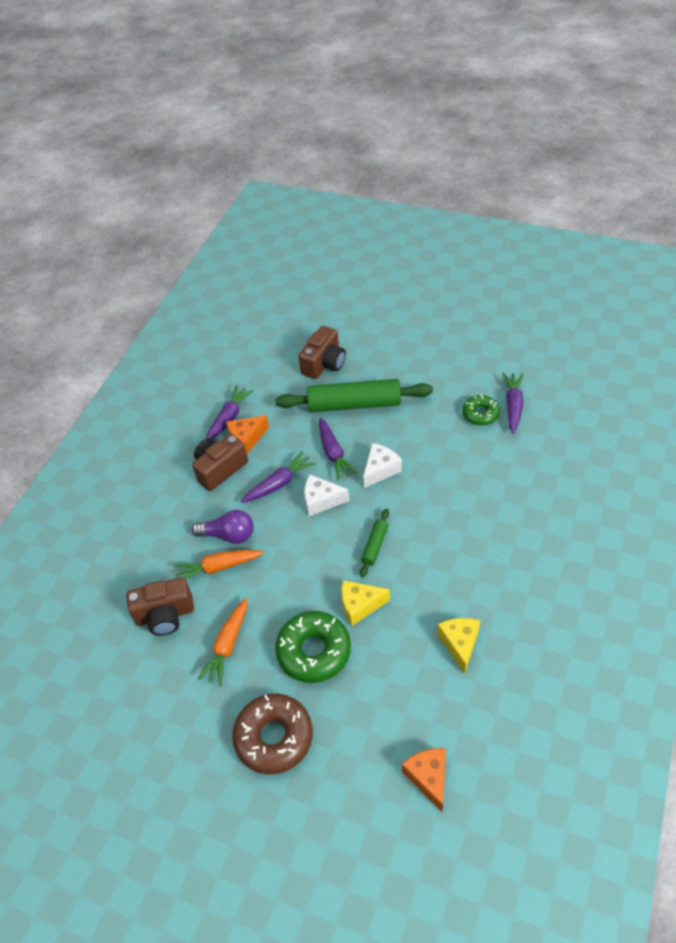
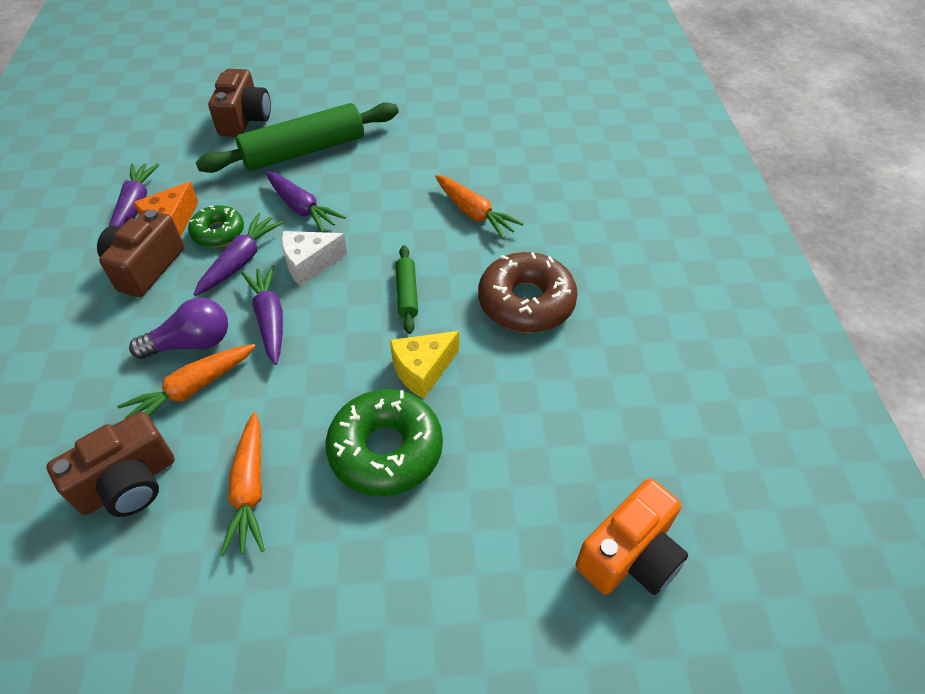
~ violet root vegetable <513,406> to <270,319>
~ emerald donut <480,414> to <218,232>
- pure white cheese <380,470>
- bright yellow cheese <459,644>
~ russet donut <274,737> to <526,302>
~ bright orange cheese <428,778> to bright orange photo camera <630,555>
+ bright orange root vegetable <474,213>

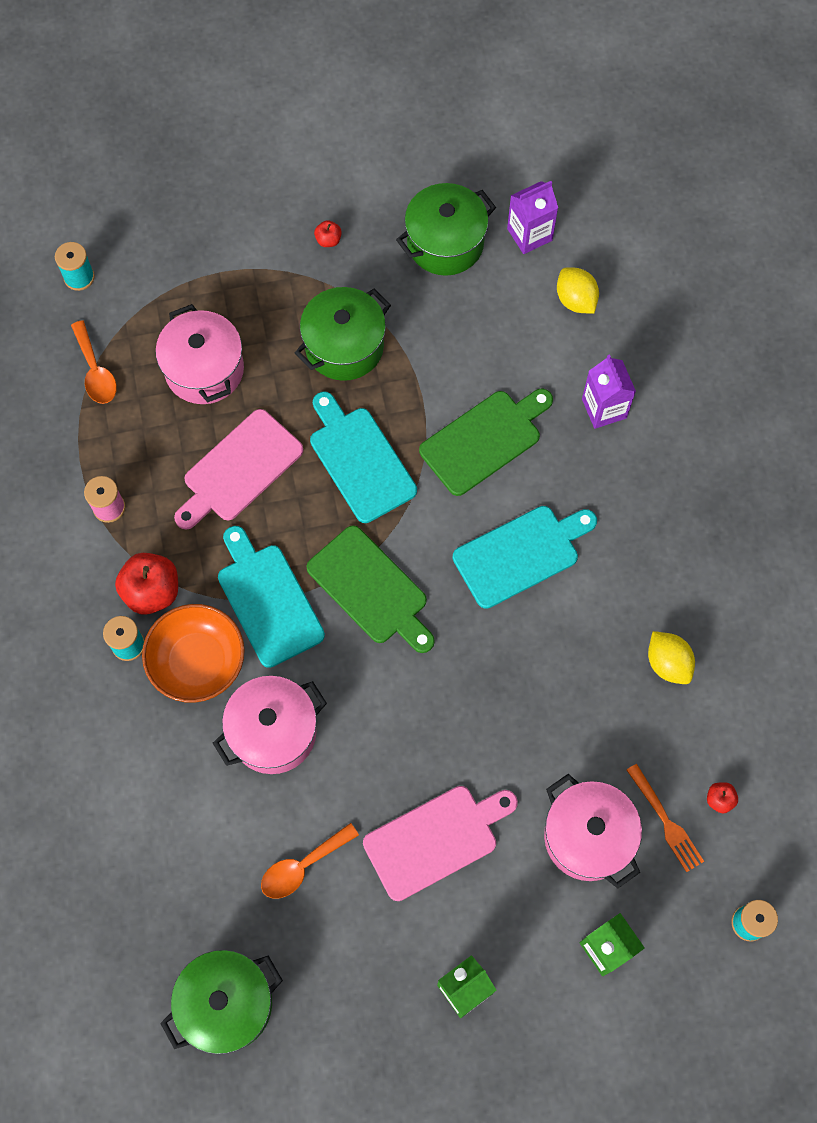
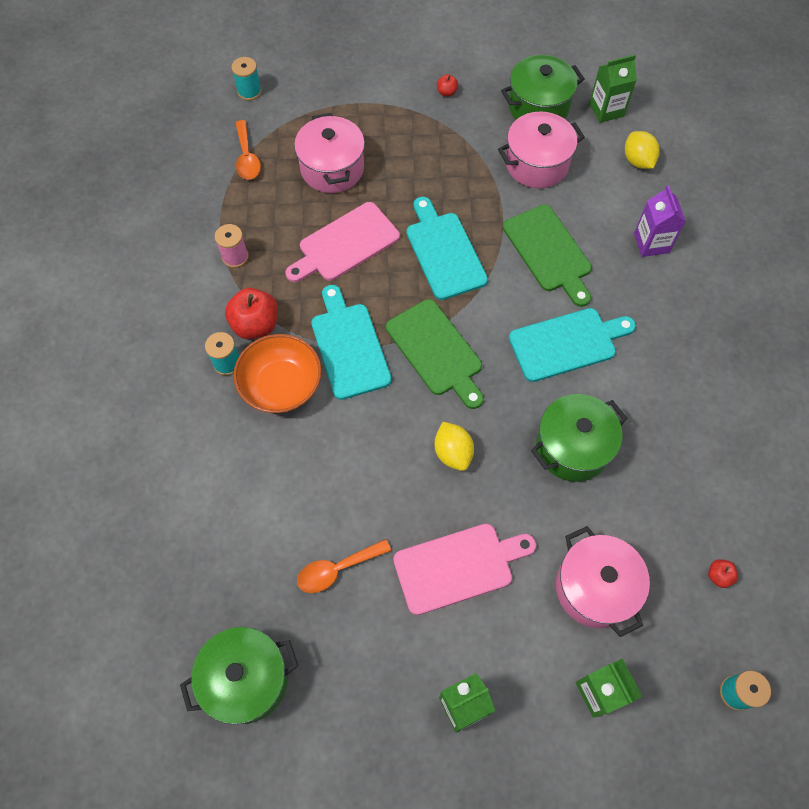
~ violet juice carton <529,234> to emerald juice carton <606,110>
~ emerald cooking pot <344,346> to <572,447>
~ emerald cutting board <484,440> = <549,252> 90 degrees clockwise
~ bright yellow toy lemon <667,663> to <453,453>
~ rose-pink cooking pot <273,732> to <536,164>
- bright orange table fork <665,821>

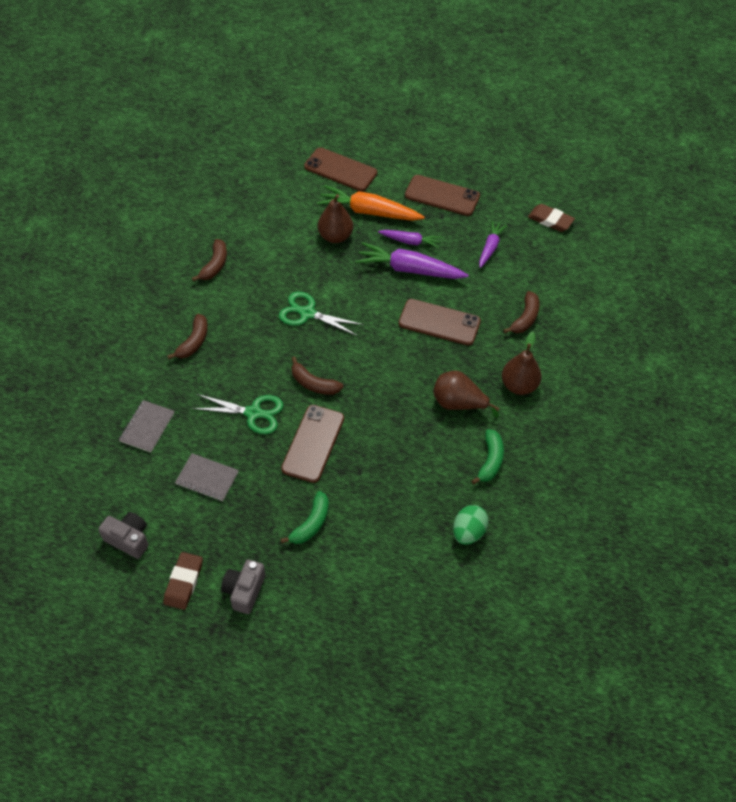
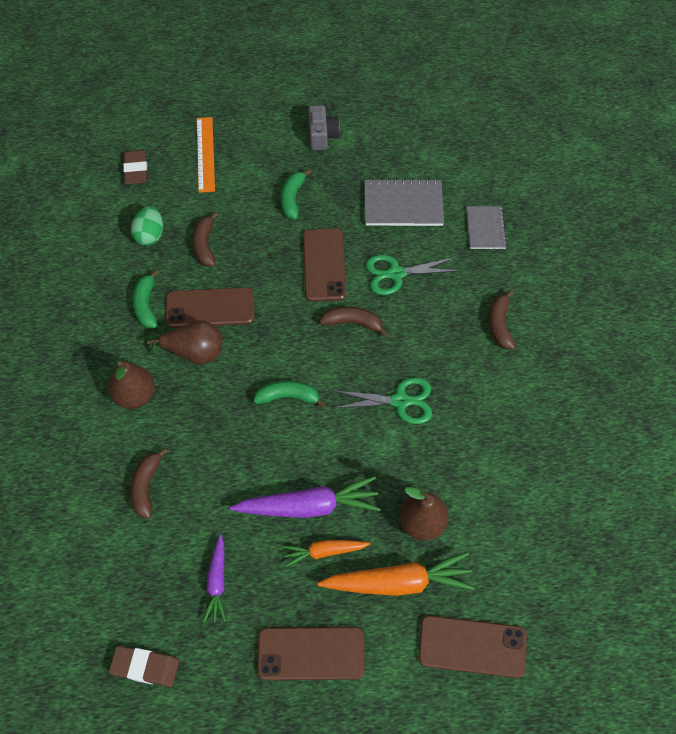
~ violet root vegetable <410,241> to bright orange root vegetable <324,552>
~ russet toy banana <215,265> to <205,245>
~ russet smartphone <439,322> to <210,308>
~ ash-grey exercise book <207,478> = <403,205> x1.55
- ash-grey photo camera <128,539>
~ russet gum eraser <183,582> to <136,170>
+ bright orange ruler <205,154>
+ emerald toy banana <288,397>

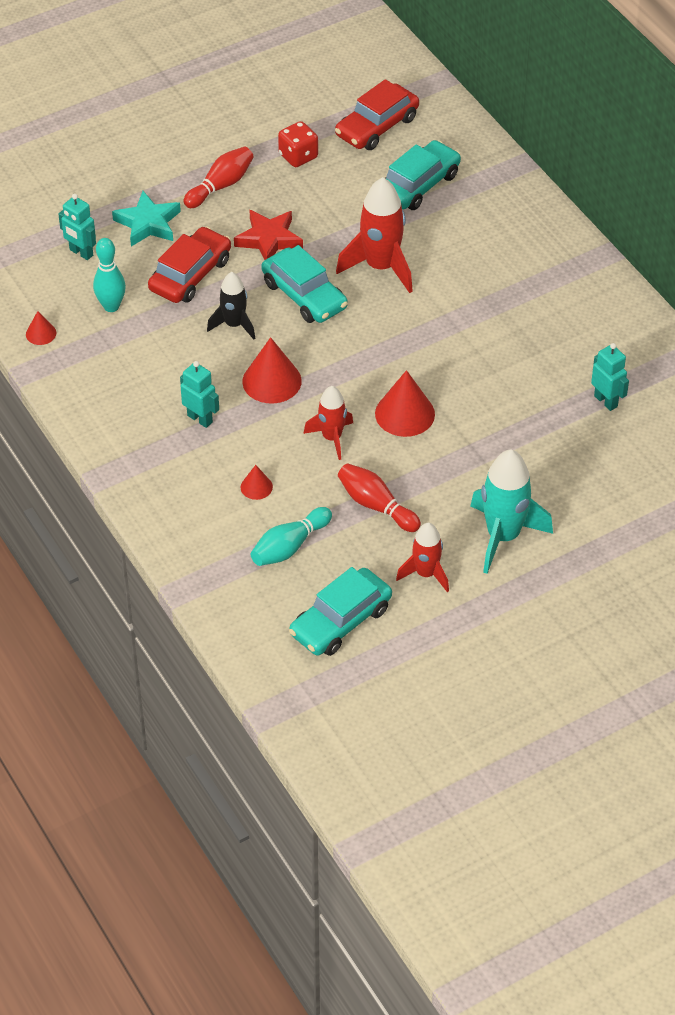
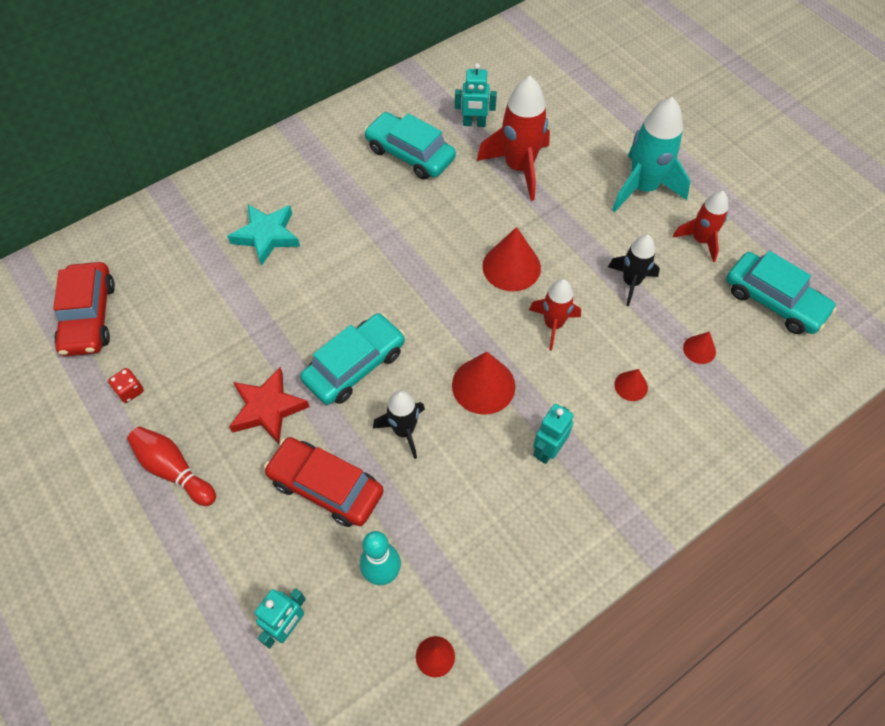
~ red car <377,126> = <89,316> 45 degrees clockwise
~ red dice <298,156> = <130,391> x0.64
~ teal car <419,185> to <410,154>
~ red rocket <381,267> to <519,167>
~ teal star <148,223> to <267,236>
~ teal robot figure <606,401> = <474,123> 135 degrees counterclockwise
~ red bowling pin <376,505> to black rocket <631,282>
~ teal bowling pin <289,546> to red cone shape <699,349>

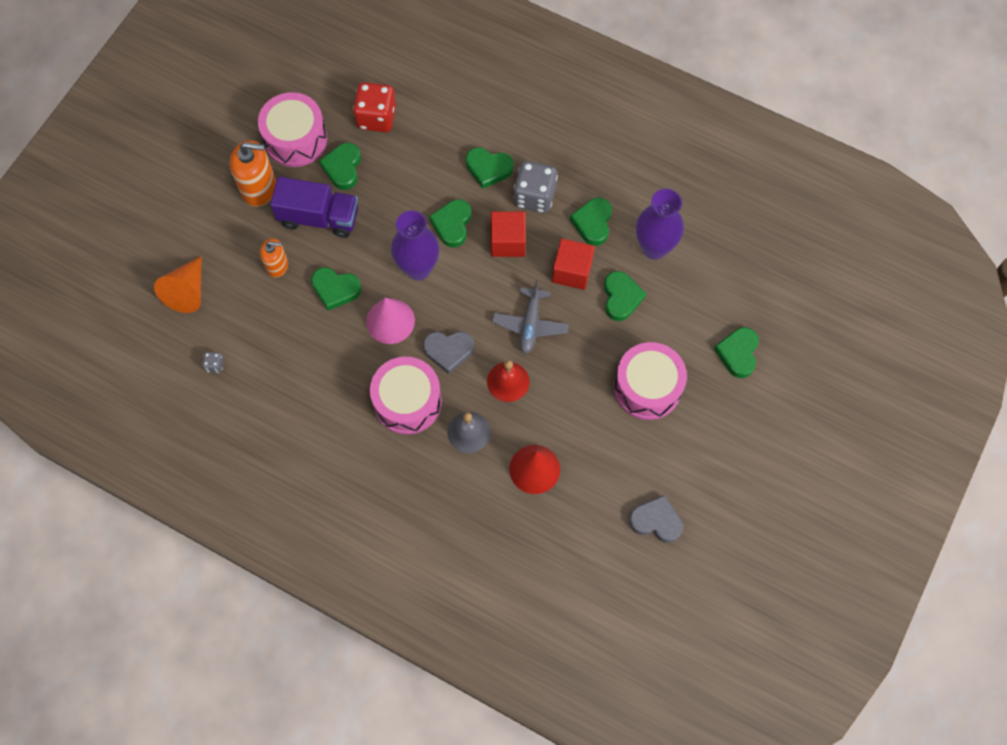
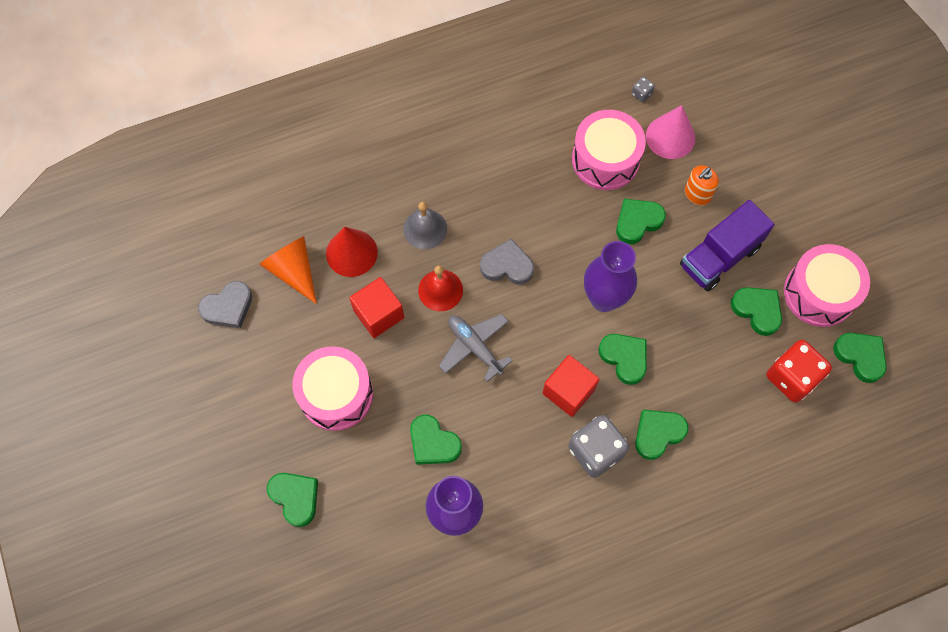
- bright orange soap dispenser <259,188>
~ emerald heart shape <593,223> to <860,356>
~ red solid cube <572,271> to <378,314>
~ bright orange cone shape <187,291> to <293,271>
~ rose-pink cone shape <390,321> to <670,137>
~ ash-grey heart shape <448,351> = <507,266> 60 degrees clockwise
~ rose-pink snare drum <407,402> to <605,159>

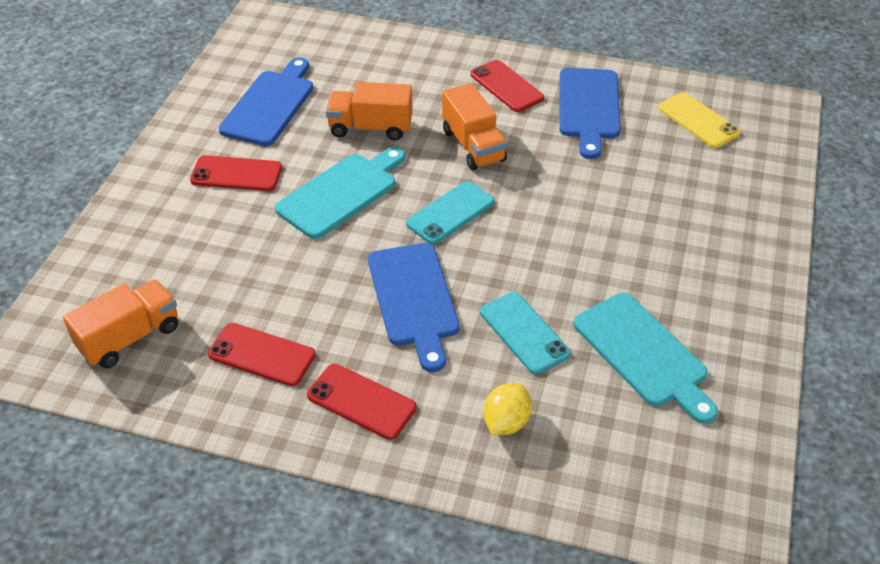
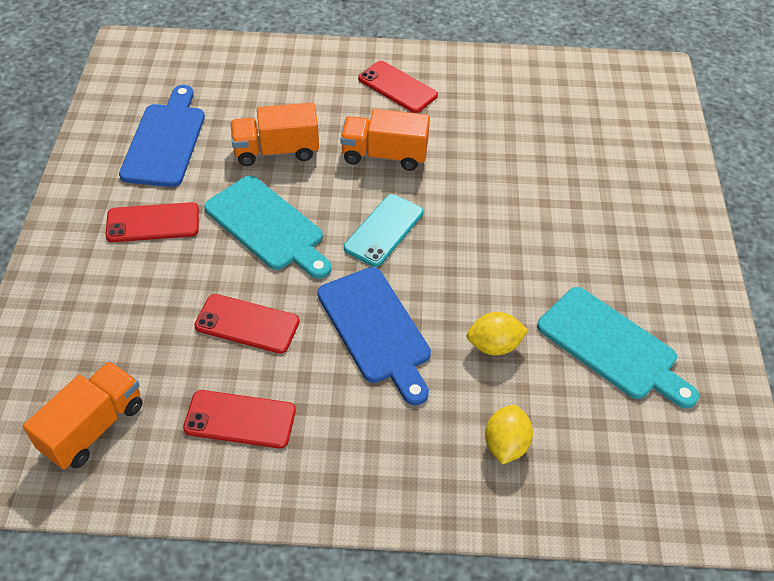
- cobalt cutting board <589,108>
~ bright orange lorry <473,146> = <384,155> 135 degrees clockwise
- bright yellow smartphone <698,120>
~ teal cutting board <341,193> = <268,226> 105 degrees clockwise
~ teal smartphone <524,333> to bright yellow toy lemon <494,345>
~ red smartphone <361,402> to <247,324>

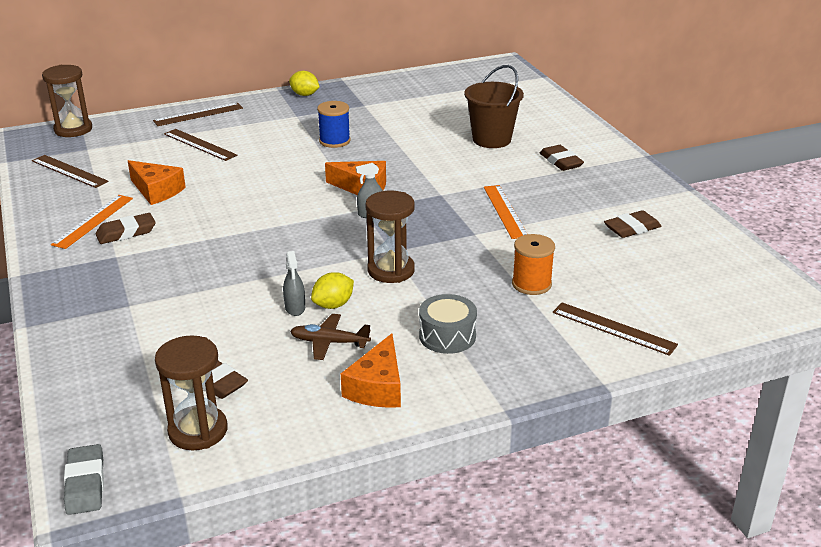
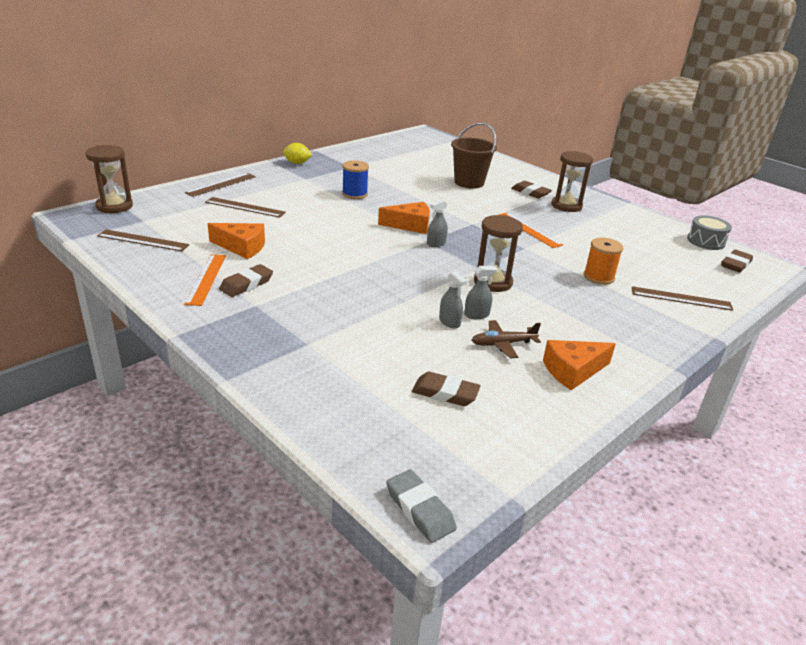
~ russet gum eraser <632,228> to <735,264>
~ bright yellow toy lemon <333,305> to ash-grey sprayer <476,315>
~ ash-grey snare drum <447,336> to <705,241>
~ bright orange cheese <377,387> = <573,371> 75 degrees clockwise
~ russet sand timer <198,431> to <566,206>

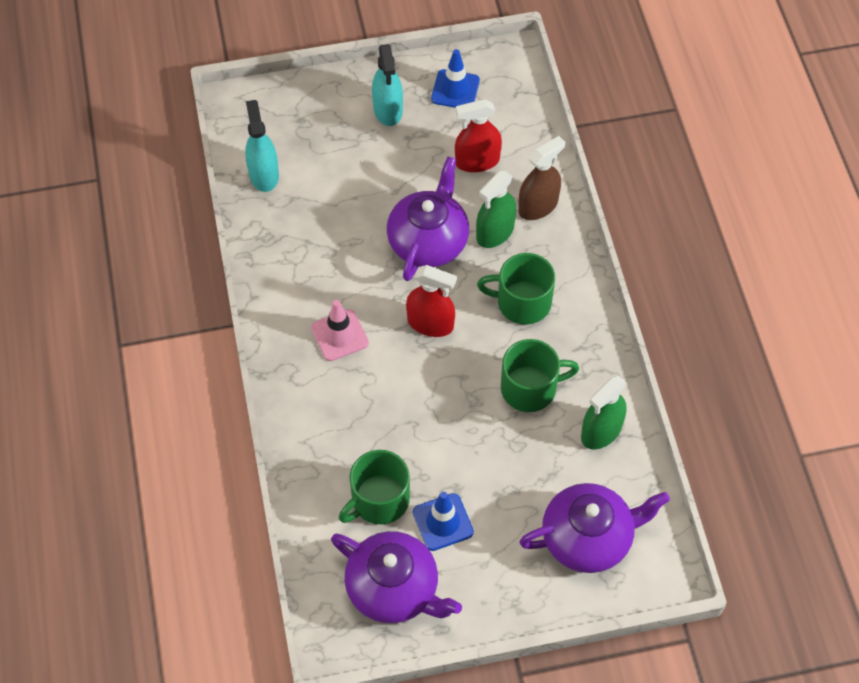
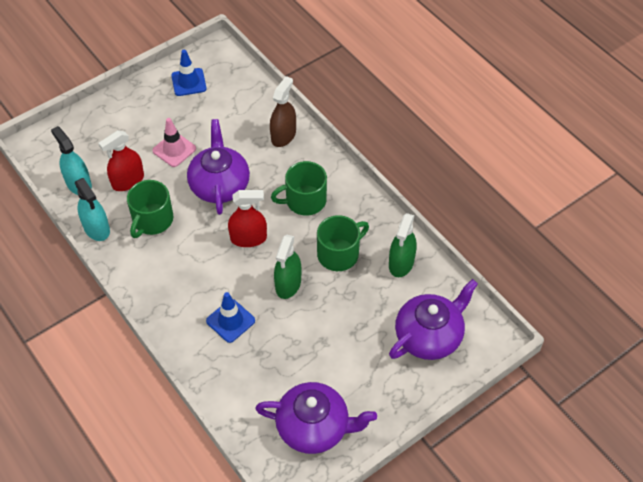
~ teal sprayer <388,109> to <96,228>
~ red sprayer <477,161> to <128,181>
~ emerald sprayer <495,232> to <288,284>
~ rose-pink road cone <339,335> to <174,150>
~ emerald tea mug <379,500> to <152,220>
~ cobalt road cone <443,522> to <230,321>

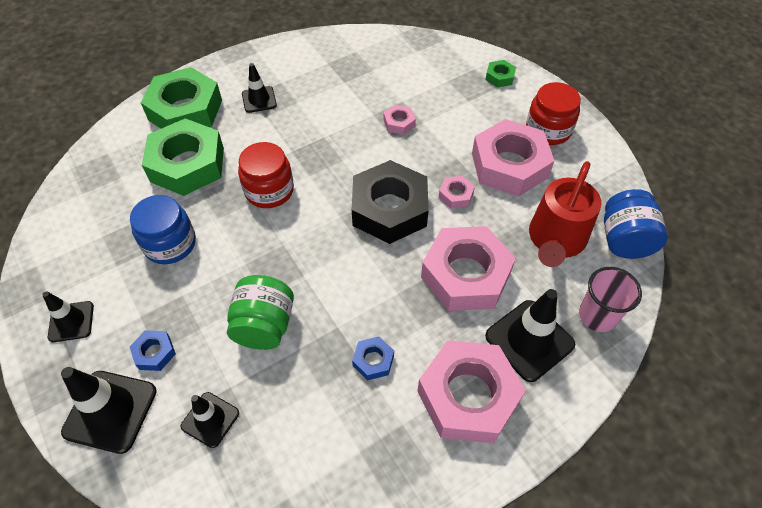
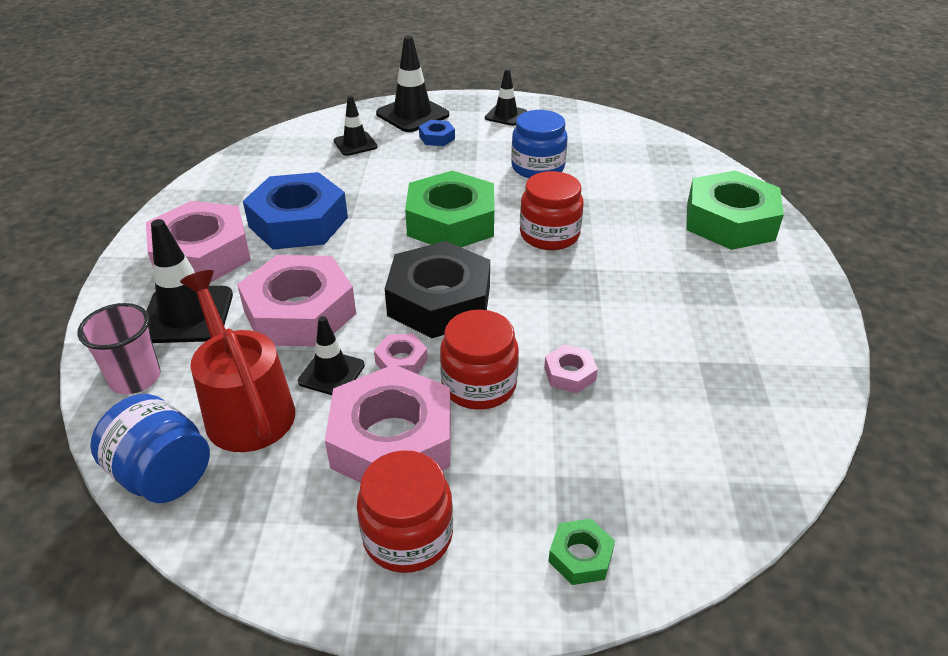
~ black road cone <259,99> to <331,373>
~ emerald hex nut <187,164> to <451,222>
- emerald preserve jar <264,326>
~ cobalt hex nut <373,360> = <298,222> x2.31
+ red preserve jar <479,385>

